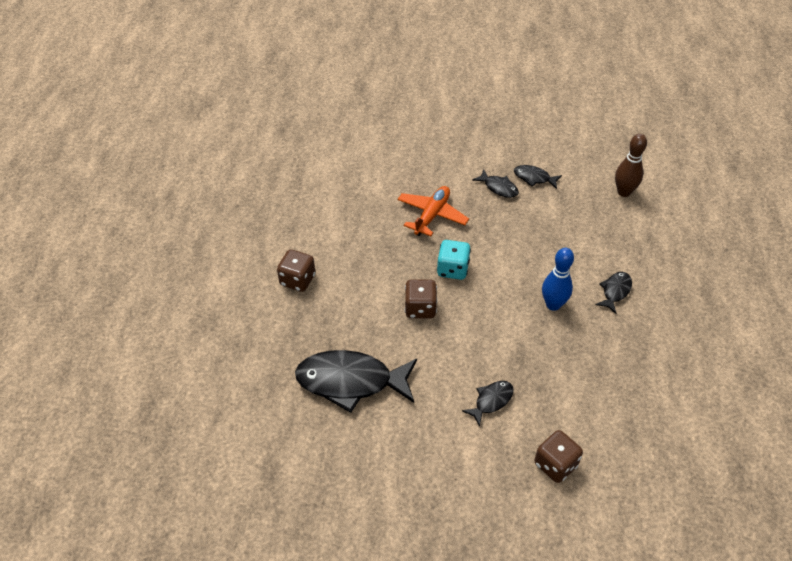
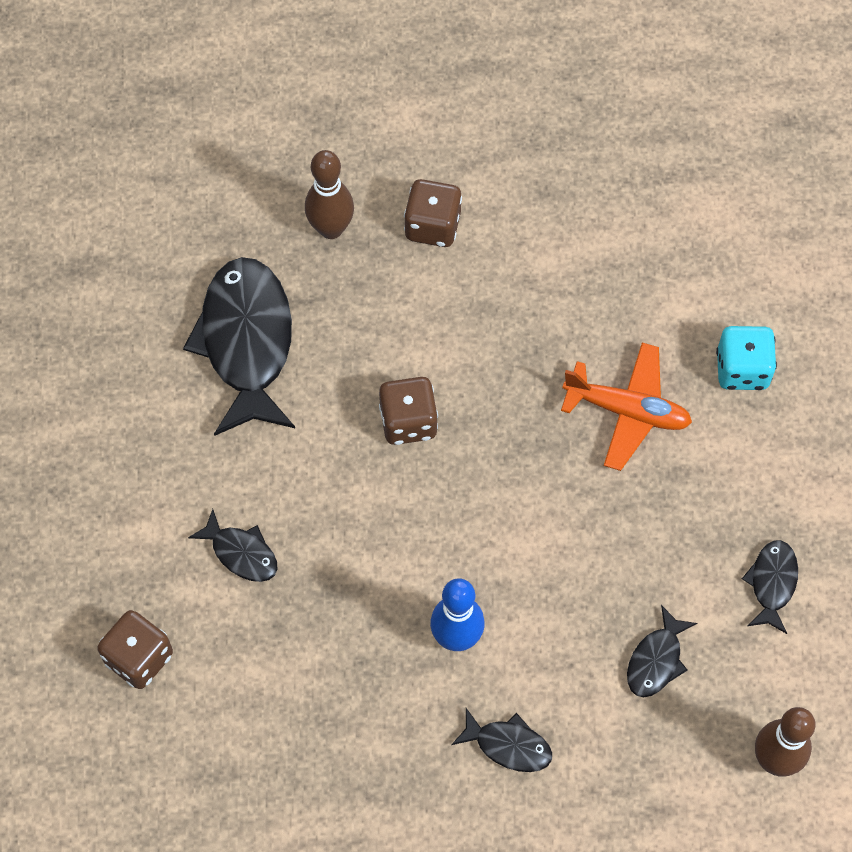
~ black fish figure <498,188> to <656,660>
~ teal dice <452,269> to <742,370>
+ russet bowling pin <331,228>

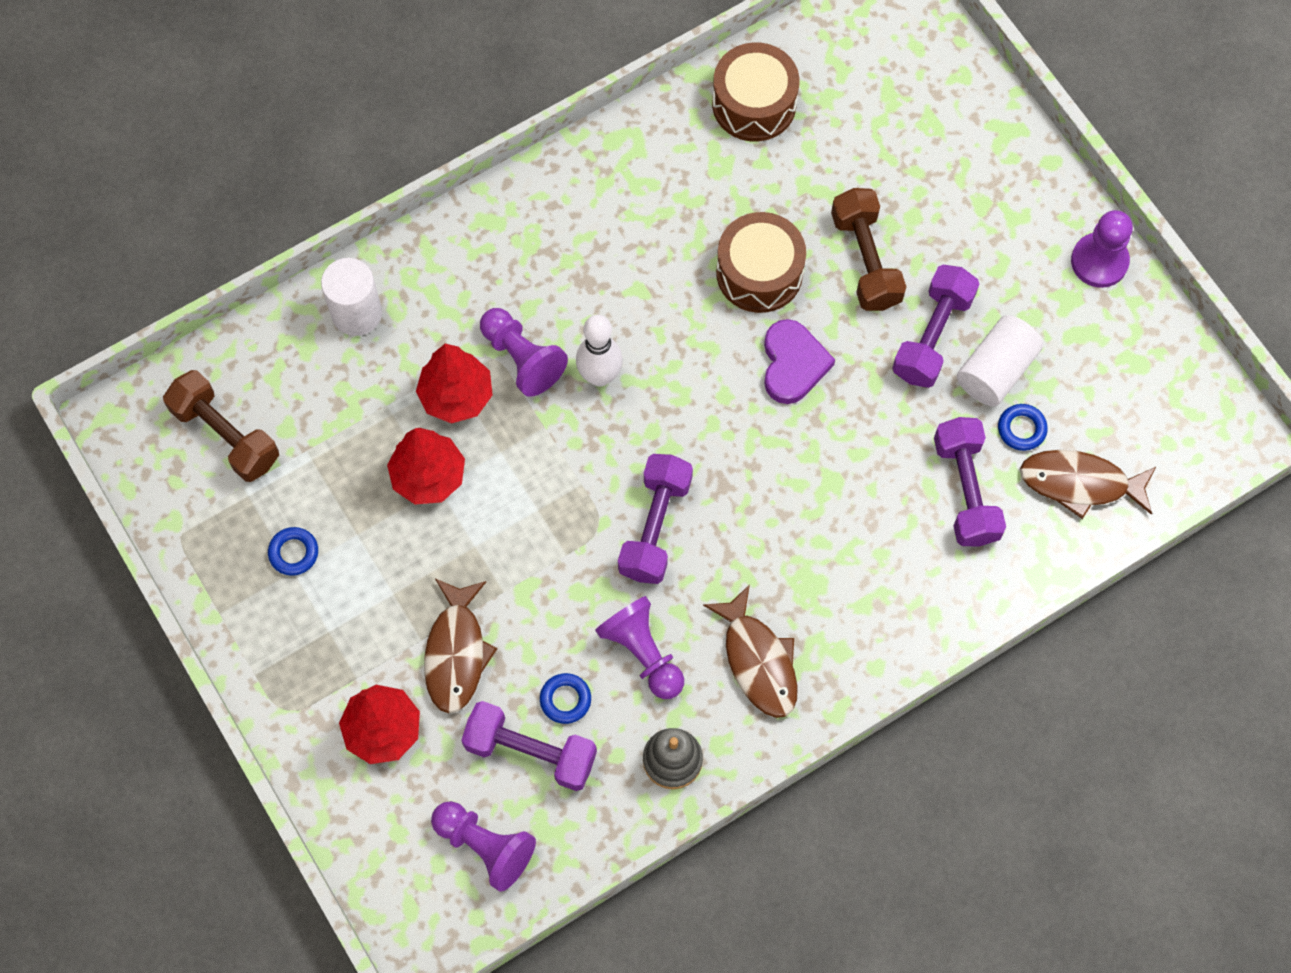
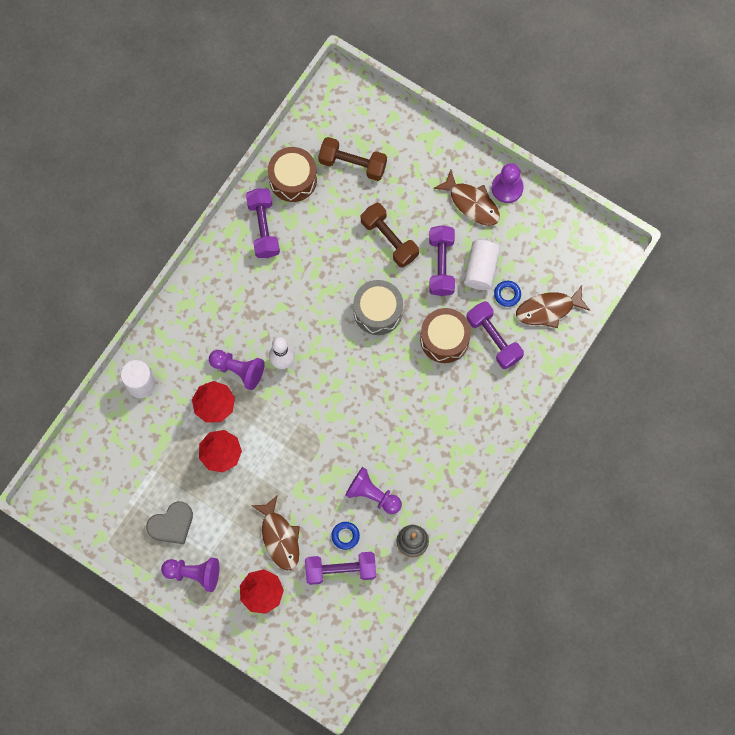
~ russet snare drum <759,273> to <444,339>
~ violet heart shape <793,364> to ash-grey snare drum <378,311>
~ russet dumbbell <225,435> to <352,164>
~ violet dumbbell <655,526> to <263,228>
~ cobalt hoop <294,553> to ash-grey heart shape <171,524>
~ russet fish figure <758,661> to <471,203>
~ violet pawn <485,846> to <194,573>

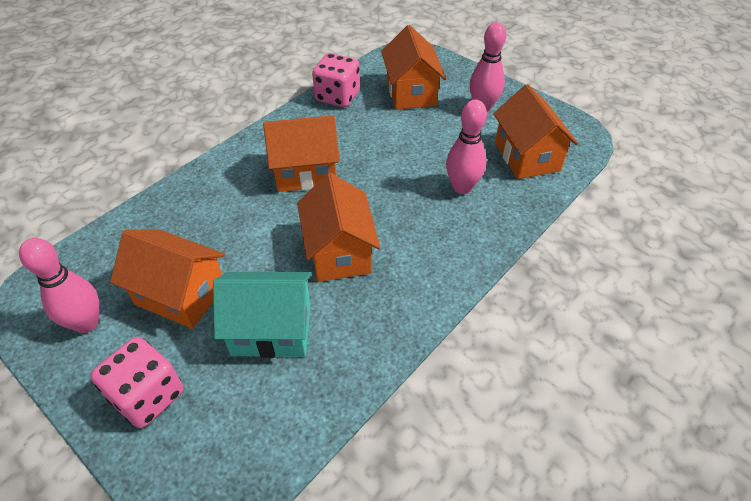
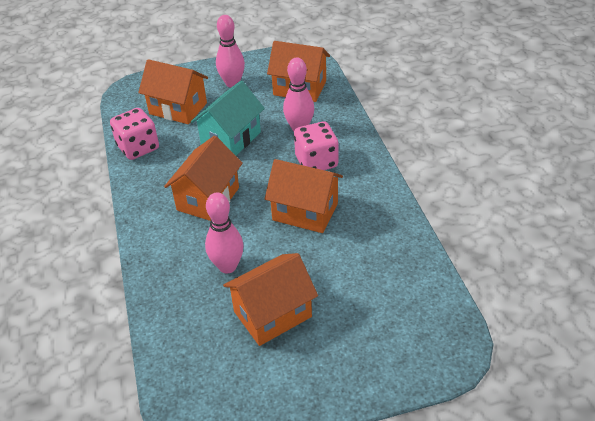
~ rose-pink bowling pin <87,323> to <227,266>
~ teal house <271,330> to <231,139>
~ rose-pink dice <148,395> to <316,162>

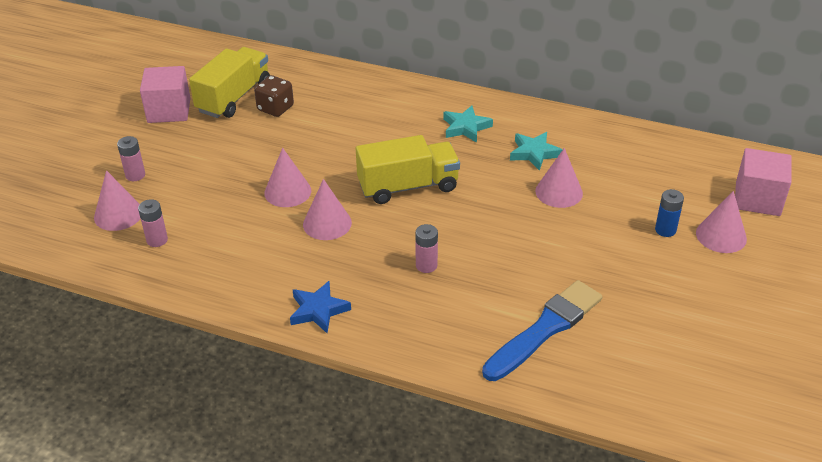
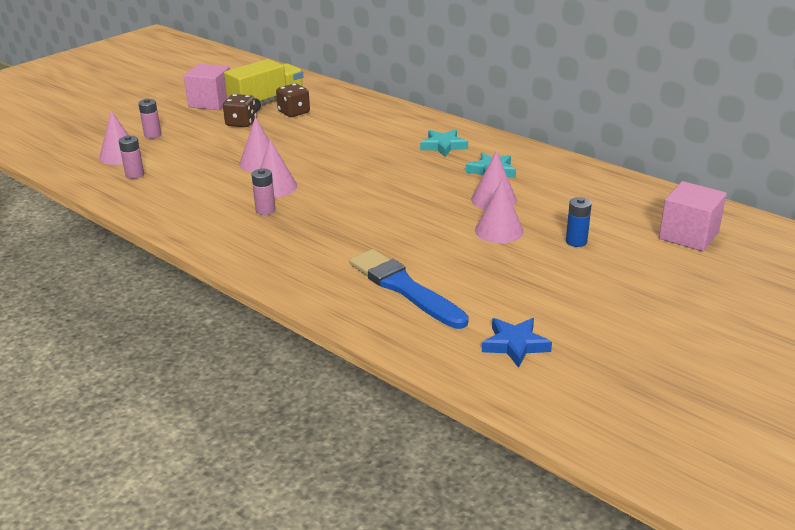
- bright yellow lorry <408,186>
~ rose-pink cone shape <721,236> to <499,230>
~ rose-pink AA battery <426,265> to <265,210>
~ cobalt brush <544,329> = <405,288> 105 degrees counterclockwise
~ cobalt star <318,310> to <515,345>
+ russet dice <241,123>

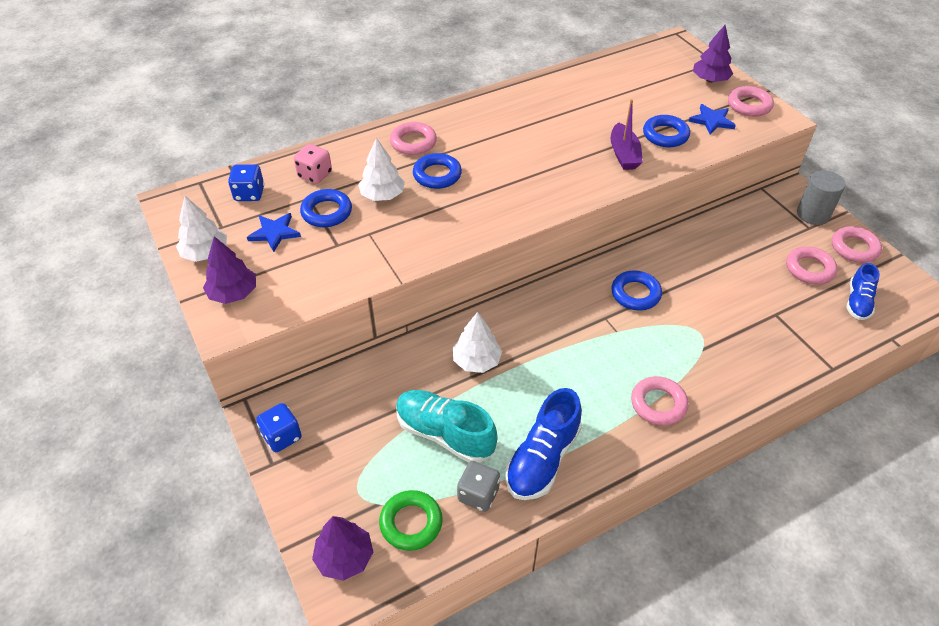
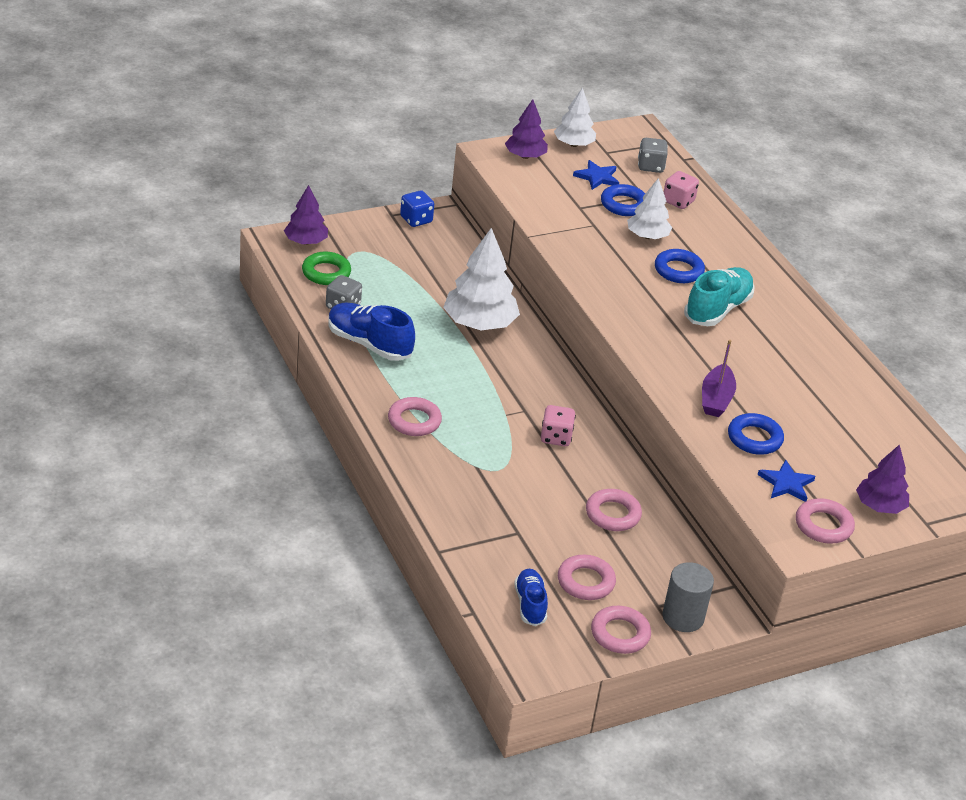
~ violet sailboat <624,154> = <716,399> 75 degrees counterclockwise
~ rose-pink hoop <413,142> to <612,514>
~ cobalt dice <249,194> to ash-grey dice <650,166>
~ cobalt sneaker <858,302> = <530,604> 60 degrees clockwise
~ cobalt hoop <635,294> to rose-pink dice <556,437>
~ pure white toy tree <476,361> = <479,323> x1.64
~ teal sneaker <444,434> to <717,309>

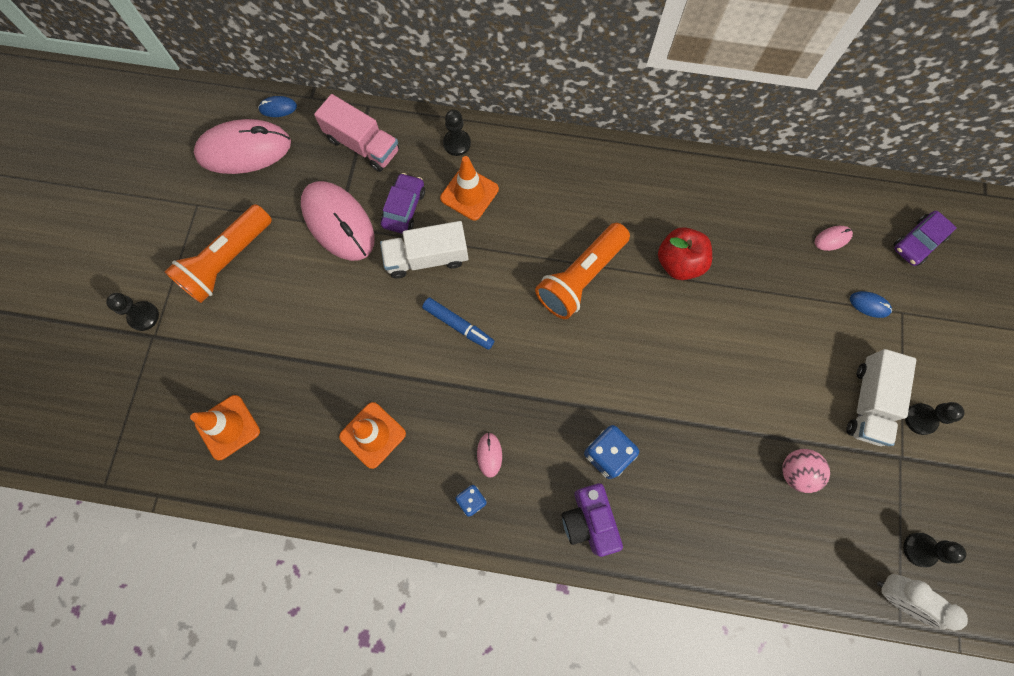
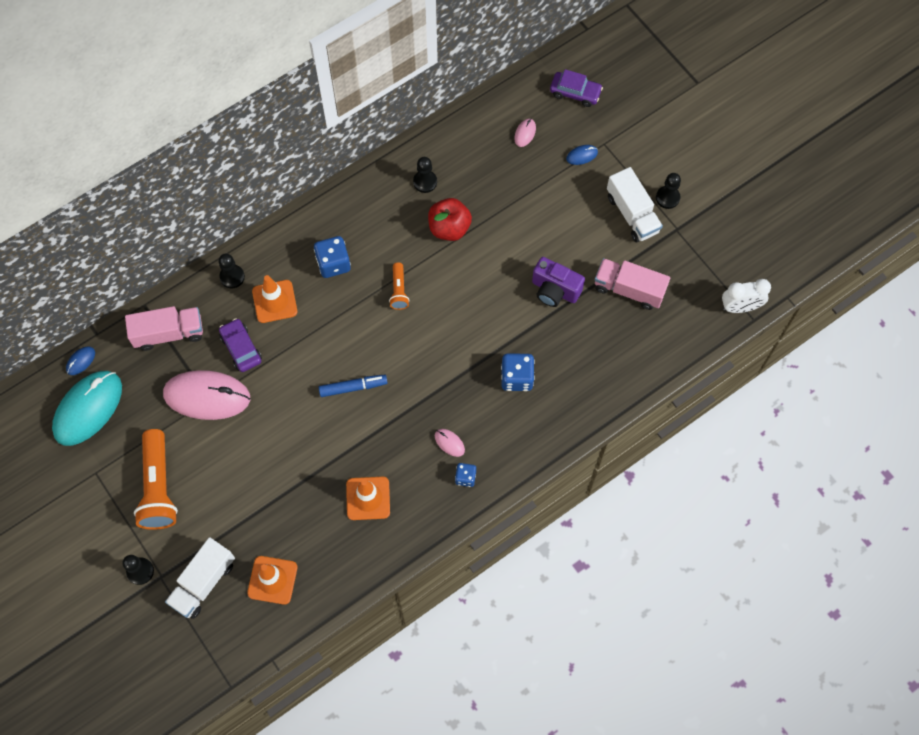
~ rose-pink computer mouse <244,150> to teal computer mouse <88,409>
~ violet car <918,242> = <575,92> 75 degrees counterclockwise
~ pure white lorry <427,258> to <203,583>
~ bright orange flashlight <581,278> = <399,290> x0.51
~ rose-pink ball <796,472> to rose-pink lorry <629,289>
~ violet photo camera <588,521> to <554,290>
~ black pawn <919,549> to <425,182>
+ cobalt dice <333,263>

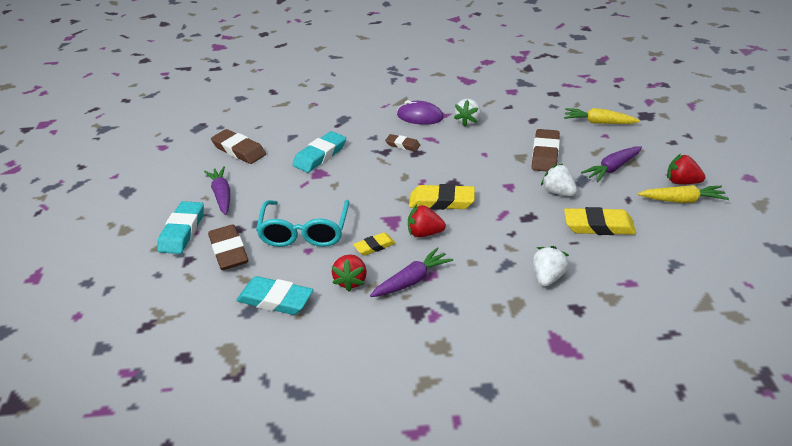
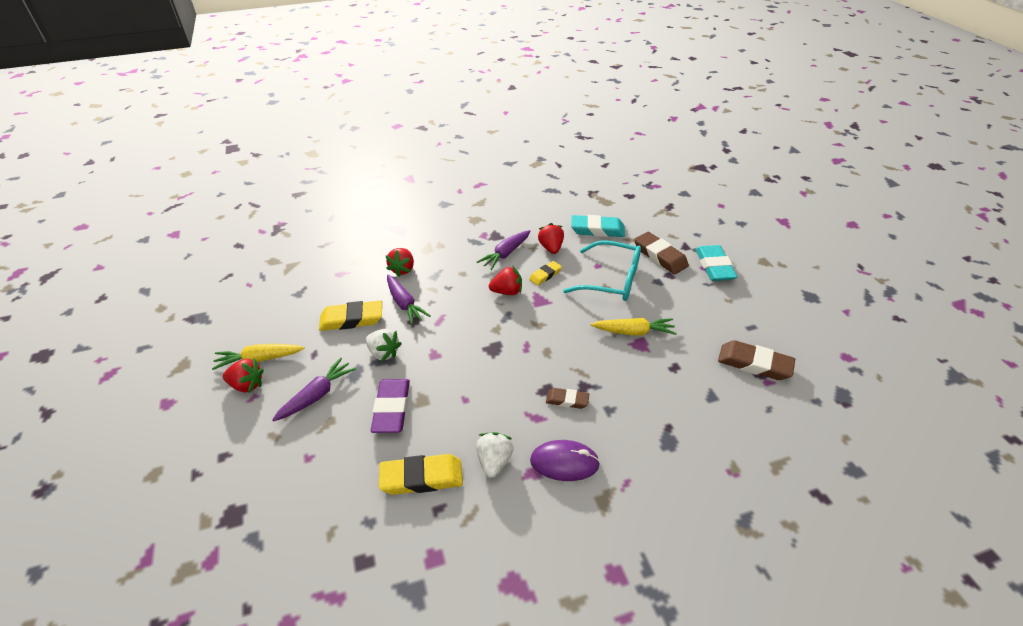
~ bright yellow root vegetable <598,122> to <633,332>
~ russet gum eraser <545,154> to violet gum eraser <392,408>
- teal gum eraser <320,155>
~ violet root vegetable <222,195> to <404,304>
~ bright yellow gum eraser <441,201> to <422,477>
~ teal glasses <305,231> = <611,280> 120 degrees clockwise
~ pure white berry <547,277> to red berry <403,269>

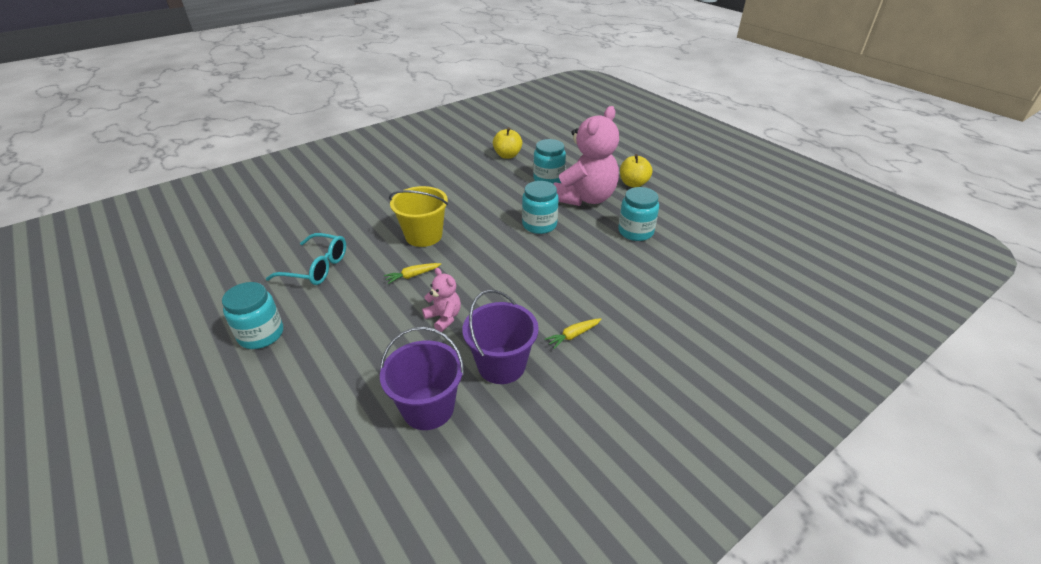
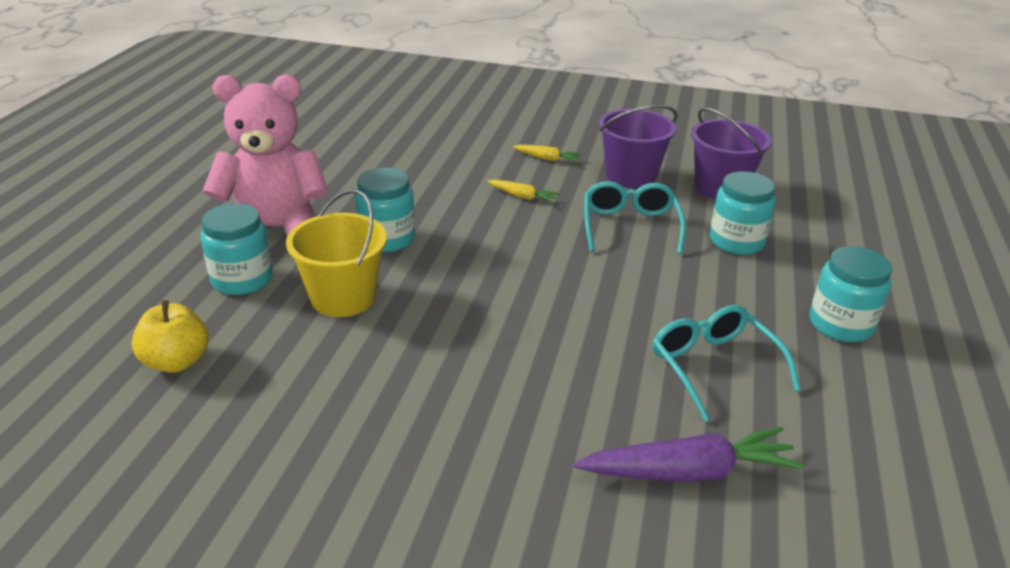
- bright yellow apple <633,184>
~ bright yellow sand bucket <423,235> to <343,297>
~ teal preserve jar <635,232> to <736,241>
~ bright yellow root vegetable <412,276> to <522,196>
~ rose-pink stuffed bear <444,317> to teal glasses <630,227>
+ violet root vegetable <689,472>

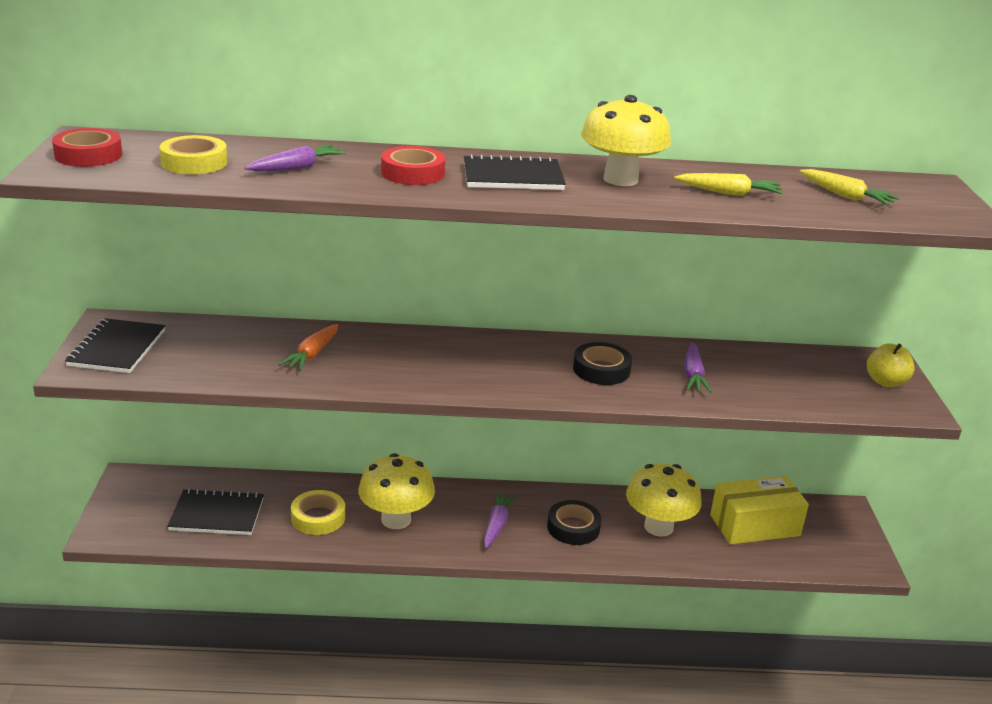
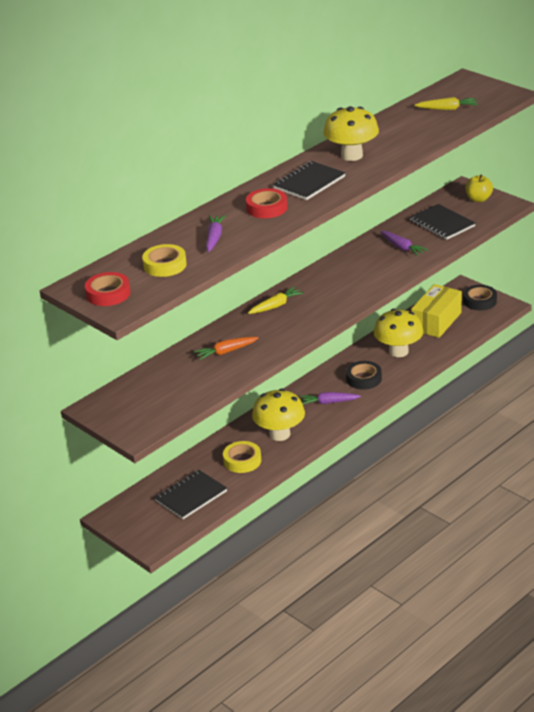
~ bright yellow root vegetable <729,193> to <276,306>
~ black exercise book <117,348> to <442,223>
~ bright orange root vegetable <312,354> = <226,352> 90 degrees clockwise
~ black sticky tape <601,370> to <479,301>
~ violet root vegetable <496,525> = <329,402> 60 degrees counterclockwise

